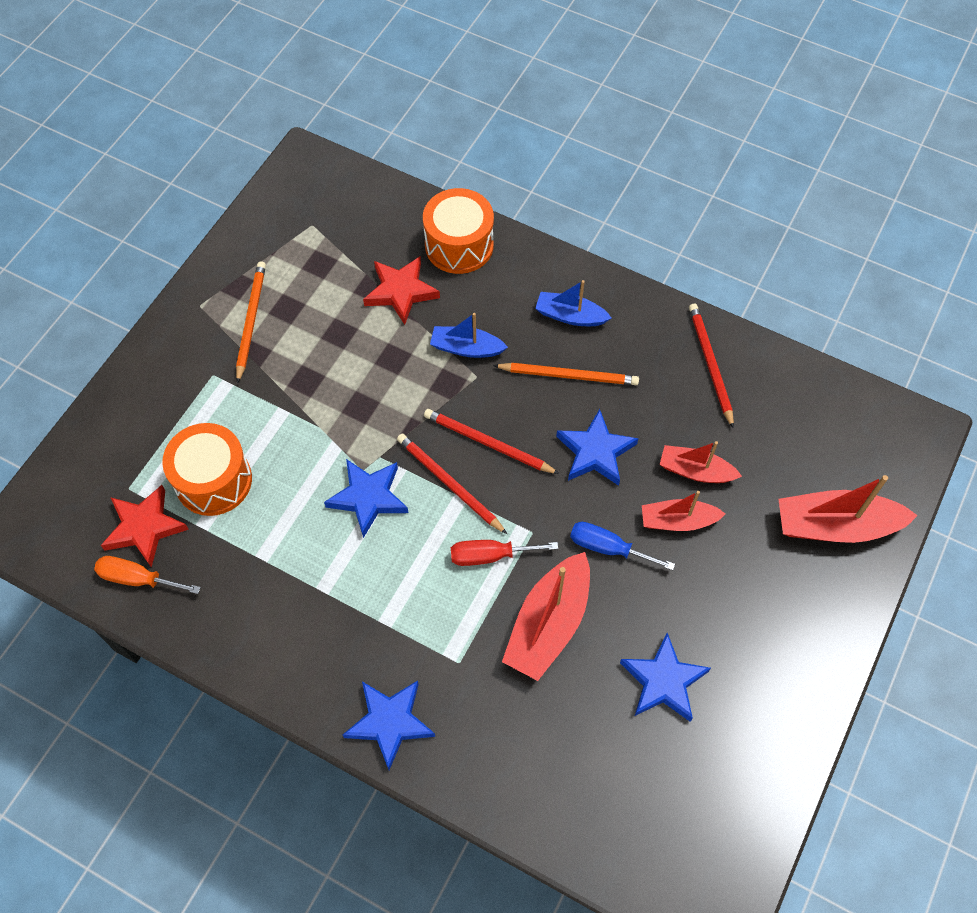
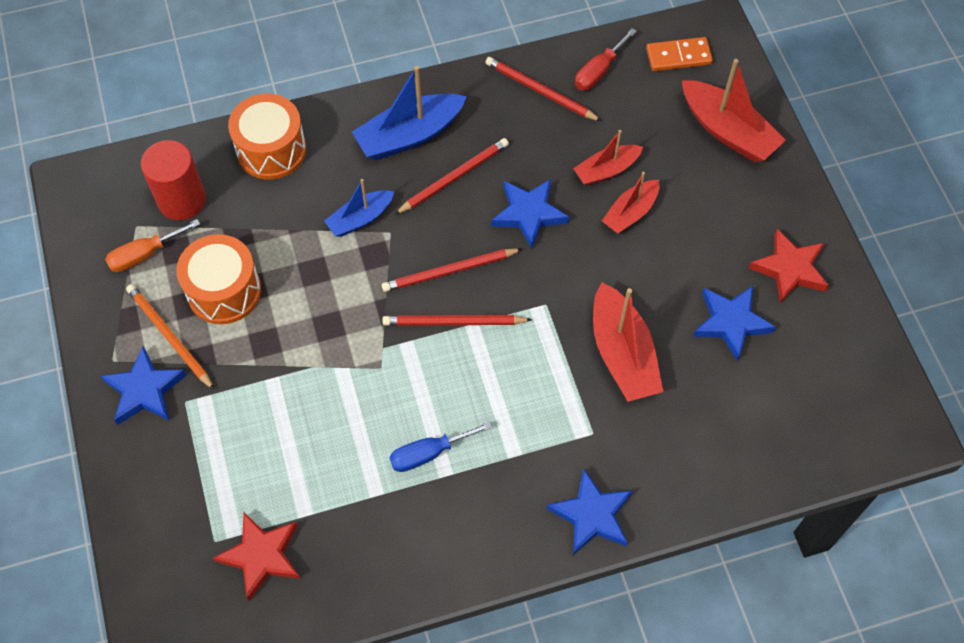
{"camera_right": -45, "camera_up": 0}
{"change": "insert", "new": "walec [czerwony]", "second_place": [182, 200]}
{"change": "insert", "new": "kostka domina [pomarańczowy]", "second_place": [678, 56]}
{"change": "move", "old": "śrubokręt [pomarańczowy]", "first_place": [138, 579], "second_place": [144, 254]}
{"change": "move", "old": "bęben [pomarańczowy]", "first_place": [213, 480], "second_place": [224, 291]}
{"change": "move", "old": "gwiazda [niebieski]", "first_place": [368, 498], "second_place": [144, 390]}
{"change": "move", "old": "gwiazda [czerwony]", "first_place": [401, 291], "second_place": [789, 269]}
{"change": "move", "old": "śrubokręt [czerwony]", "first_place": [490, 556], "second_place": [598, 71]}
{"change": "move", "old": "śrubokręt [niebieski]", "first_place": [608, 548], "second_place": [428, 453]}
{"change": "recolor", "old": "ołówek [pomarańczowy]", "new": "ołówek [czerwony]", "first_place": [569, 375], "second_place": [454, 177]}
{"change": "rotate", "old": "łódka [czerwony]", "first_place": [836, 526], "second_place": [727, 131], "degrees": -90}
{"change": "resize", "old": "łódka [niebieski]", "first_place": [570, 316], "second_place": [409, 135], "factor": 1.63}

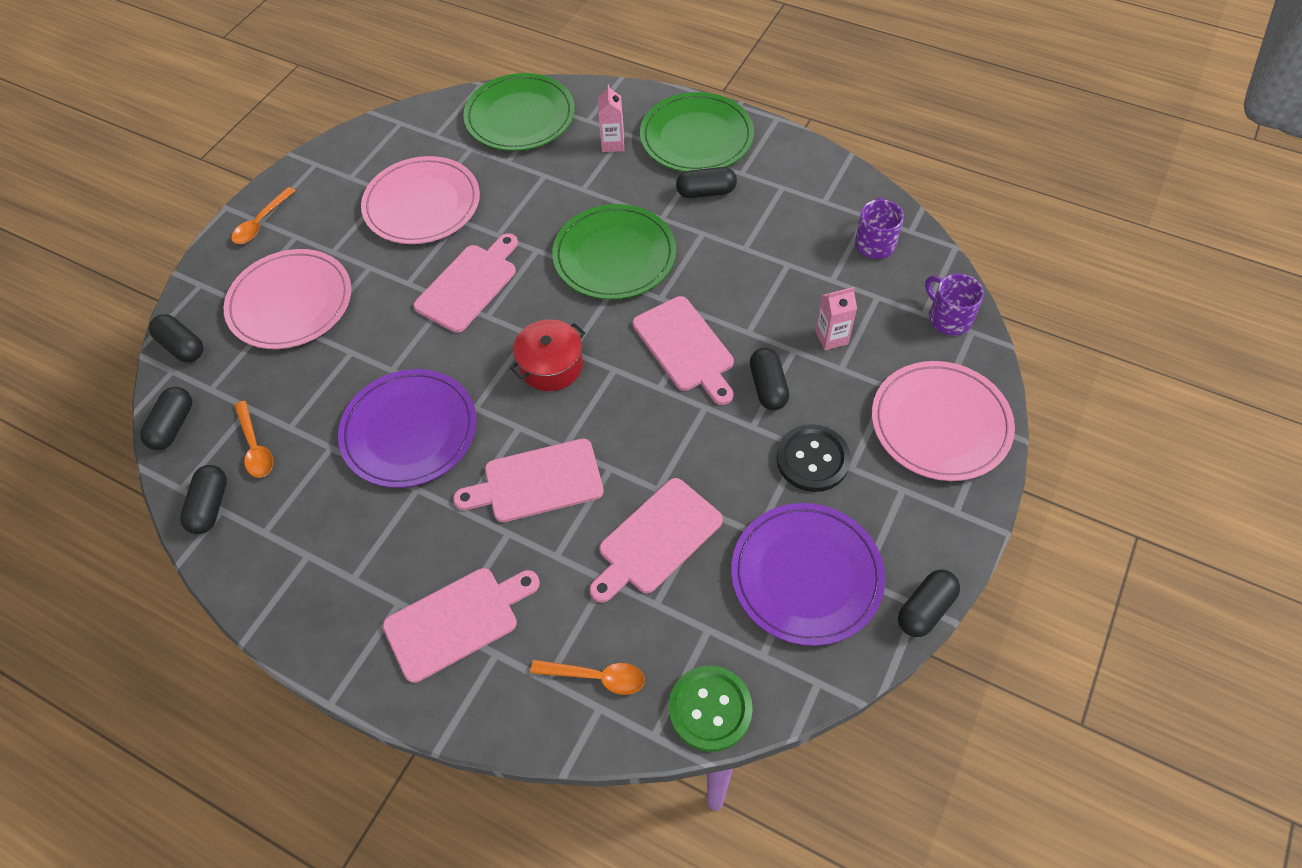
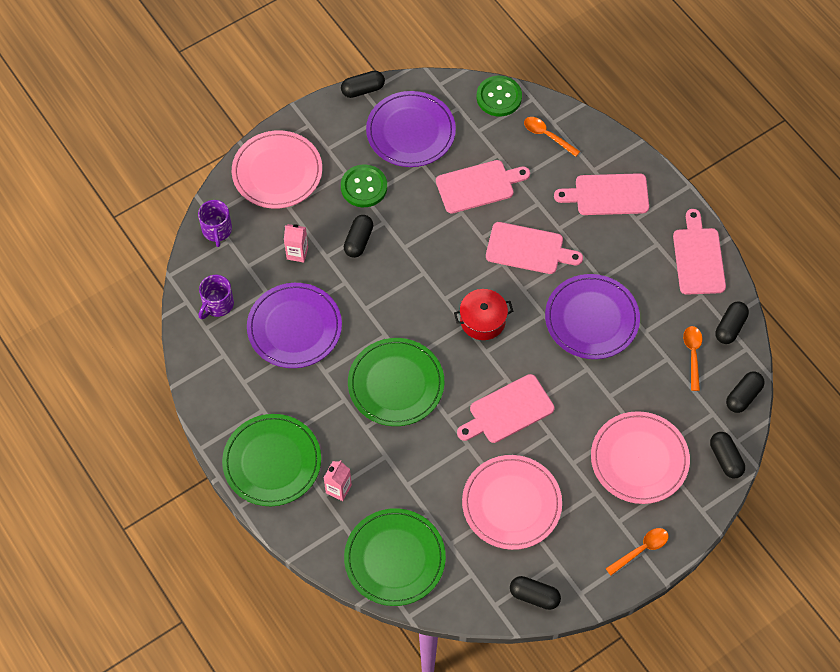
{"camera_right": -155, "camera_up": 5}
{"change": "insert", "new": "talerz [fioletowy]", "second_place": [294, 327]}
{"change": "move", "old": "deska do krojenia [różowy]", "first_place": [685, 348], "second_place": [698, 257]}
{"change": "move", "old": "kapsułka [czarny]", "first_place": [706, 192], "second_place": [534, 596]}
{"change": "recolor", "old": "guzik [czarny]", "new": "guzik [zielony]", "first_place": [812, 459], "second_place": [364, 187]}

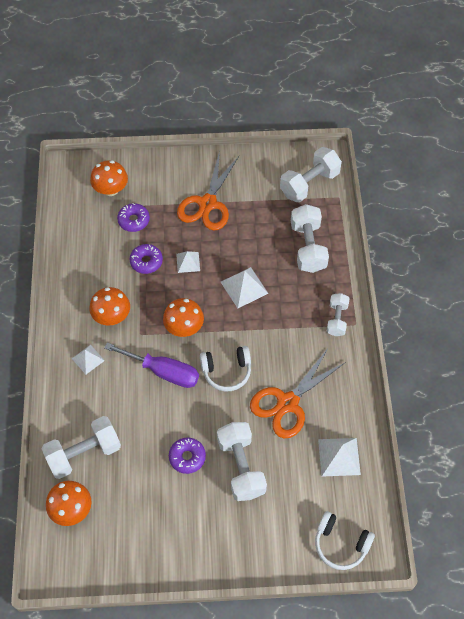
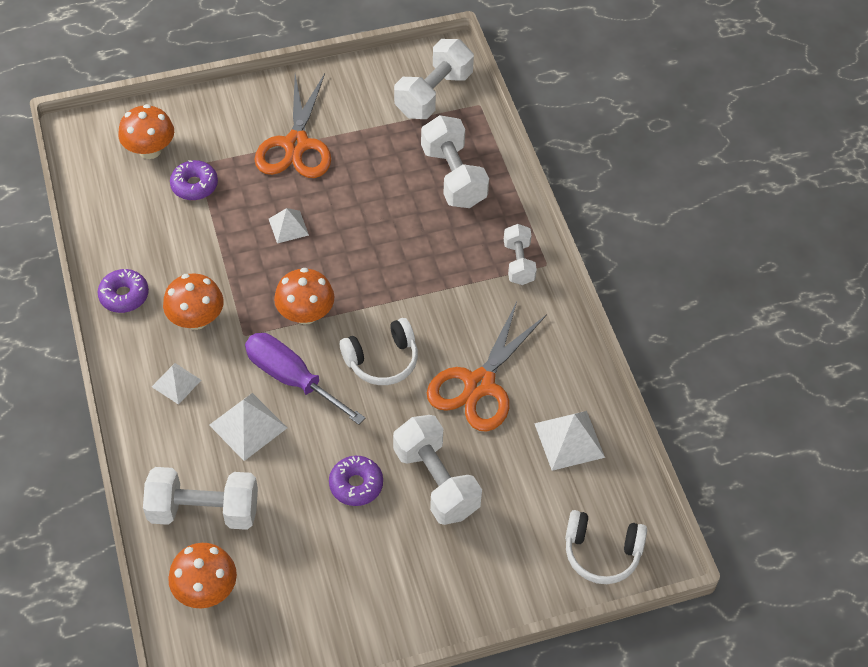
{"camera_right": -15, "camera_up": -5}
{"change": "move", "old": "donut [fioletowy]", "first_place": [146, 261], "second_place": [124, 296]}
{"change": "move", "old": "piramida [biały]", "first_place": [244, 287], "second_place": [248, 426]}
{"change": "rotate", "old": "hantel [biały]", "first_place": [84, 453], "second_place": [204, 510], "degrees": 45}
{"change": "rotate", "old": "śrubokręt [fioletowy]", "first_place": [163, 372], "second_place": [291, 378], "degrees": -150}

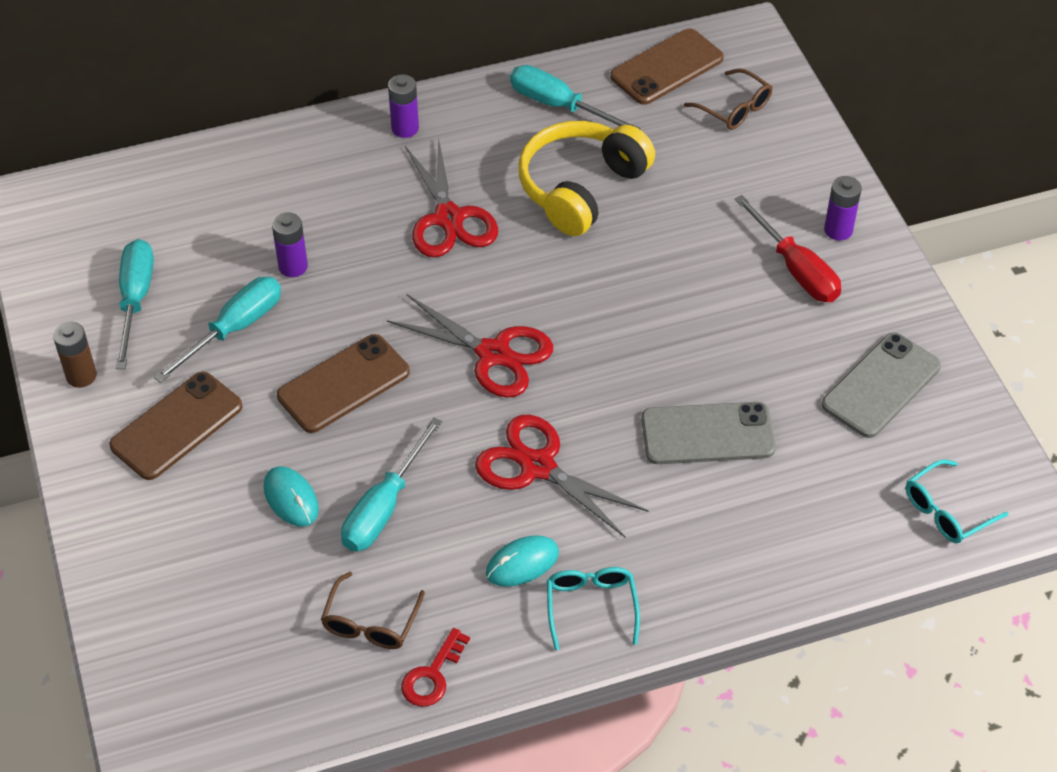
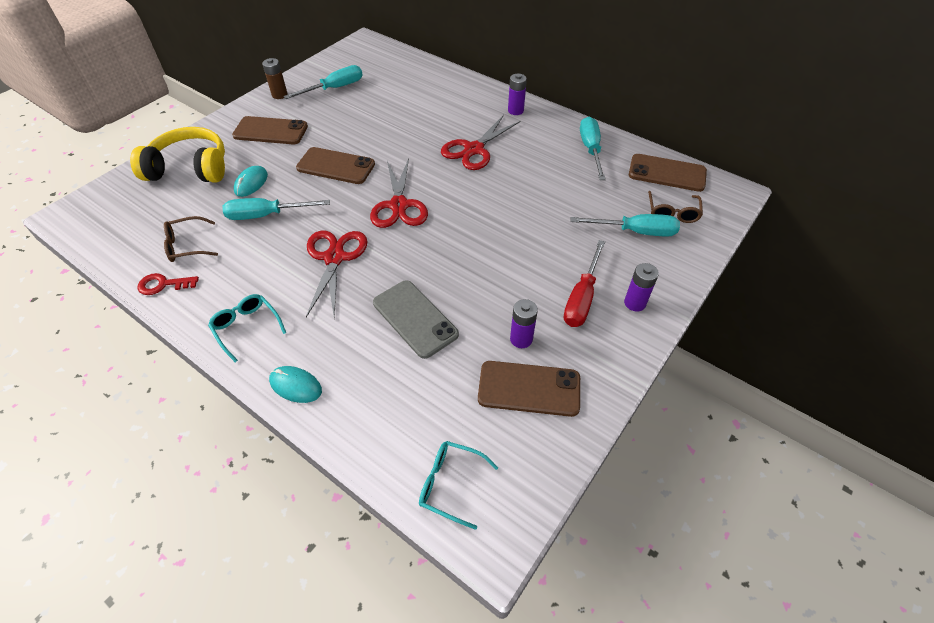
{"camera_right": 55, "camera_up": 0}
{"change": "move", "old": "śrubokręt [turkusowy]", "first_place": [234, 329], "second_place": [635, 231]}
{"change": "move", "old": "bateria [fioletowy]", "first_place": [293, 266], "second_place": [521, 339]}
{"change": "move", "old": "myszka [turkusowy]", "first_place": [522, 563], "second_place": [295, 385]}
{"change": "move", "old": "słuchawki [żółty]", "first_place": [581, 188], "second_place": [190, 168]}
{"change": "recolor", "old": "telefon [szary]", "new": "telefon [brązowy]", "first_place": [881, 386], "second_place": [529, 389]}
{"change": "rotate", "old": "okulary [turkusowy]", "first_place": [591, 607], "second_place": [247, 328], "degrees": -90}

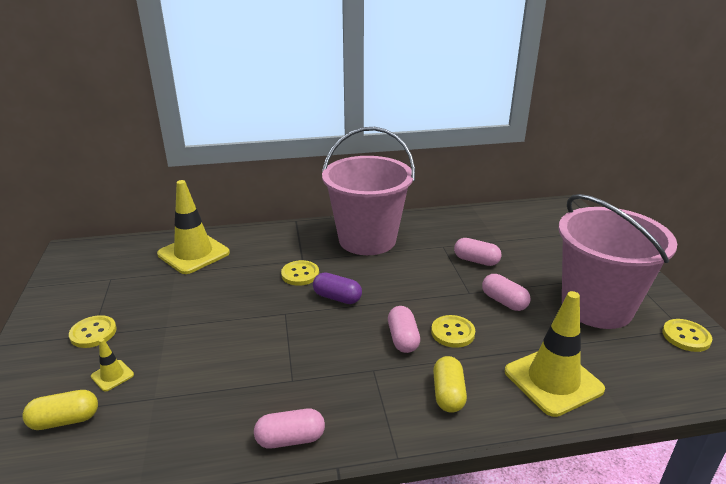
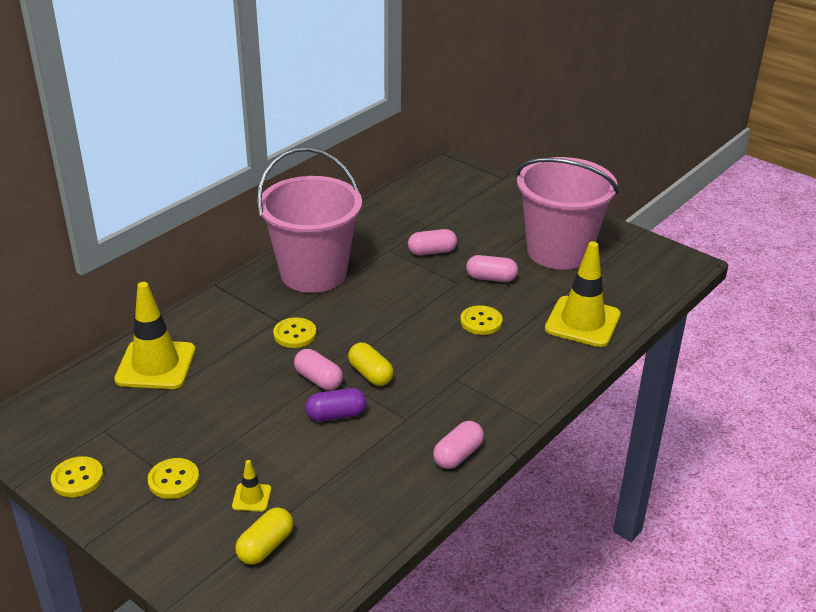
{"camera_right": -40, "camera_up": 5}
{"change": "move", "old": "kapsułka [fioletowy]", "first_place": [337, 298], "second_place": [336, 415]}
{"change": "move", "old": "kapsułka [różowy]", "first_place": [403, 339], "second_place": [318, 379]}
{"change": "move", "old": "kapsułka [żółty]", "first_place": [448, 394], "second_place": [370, 374]}
{"change": "move", "old": "guzik [żółty]", "first_place": [686, 336], "second_place": [77, 478]}

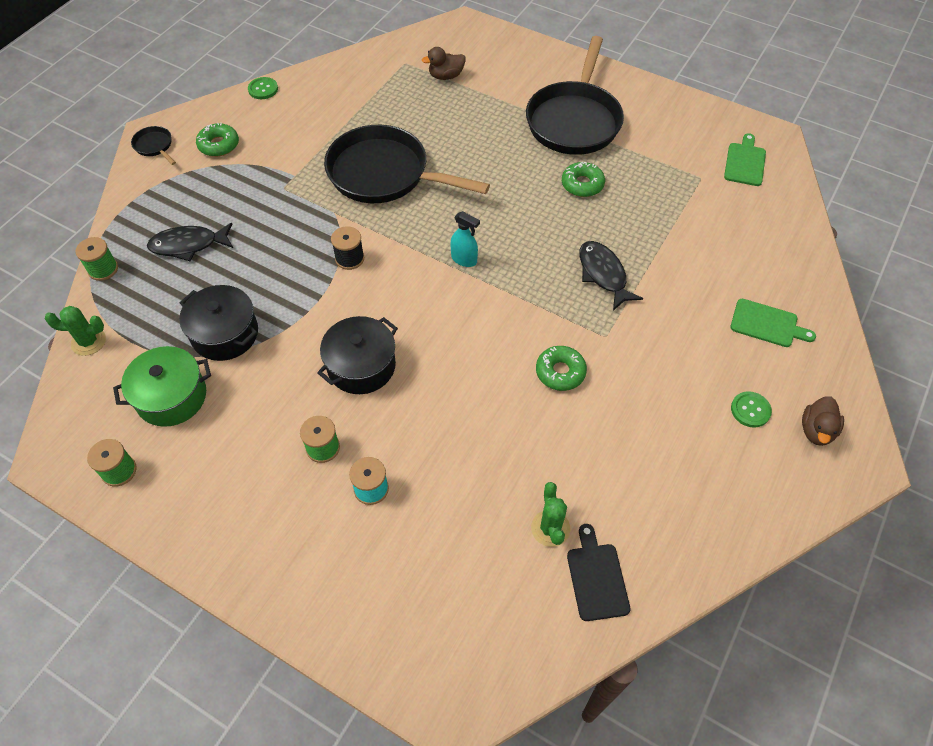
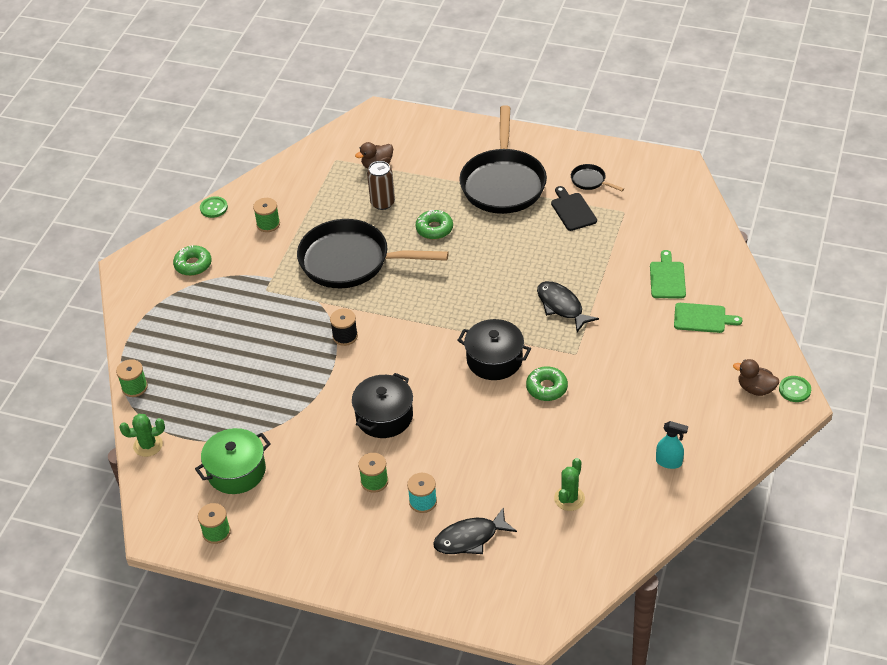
{"camera_right": -10, "camera_up": -10}
{"change": "insert", "new": "szpulka [zielony]", "second_place": [268, 224]}
{"change": "insert", "new": "puszka [brązowy]", "second_place": [382, 203]}
{"change": "move", "old": "patelnia [czarny]", "first_place": [155, 146], "second_place": [590, 181]}
{"change": "move", "old": "ryba [czarny]", "first_place": [188, 245], "second_place": [470, 538]}
{"change": "move", "old": "garnek [czarny]", "first_place": [225, 334], "second_place": [494, 360]}
{"change": "move", "old": "spryskiwacz [turkusowy]", "first_place": [464, 259], "second_place": [669, 462]}
{"change": "move", "old": "donut [zielony]", "first_place": [582, 184], "second_place": [434, 229]}
{"change": "move", "old": "deska do krojenia [czarny]", "first_place": [596, 577], "second_place": [572, 210]}
{"change": "move", "old": "deska do krojenia [zielony]", "first_place": [745, 162], "second_place": [667, 278]}
{"change": "move", "old": "guzik [zielony]", "first_place": [750, 410], "second_place": [794, 390]}
{"change": "rotate", "old": "kaktus [zielony]", "first_place": [550, 528], "second_place": [569, 498], "degrees": 45}
{"change": "rotate", "old": "kaczka [brązowy]", "first_place": [816, 430], "second_place": [755, 389], "degrees": 105}

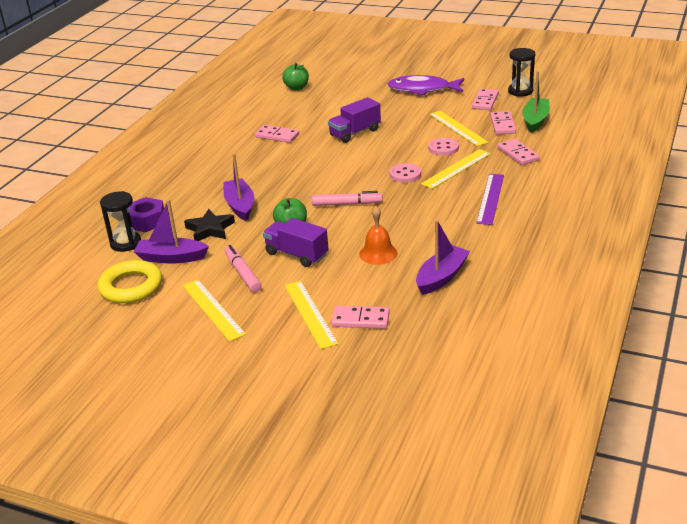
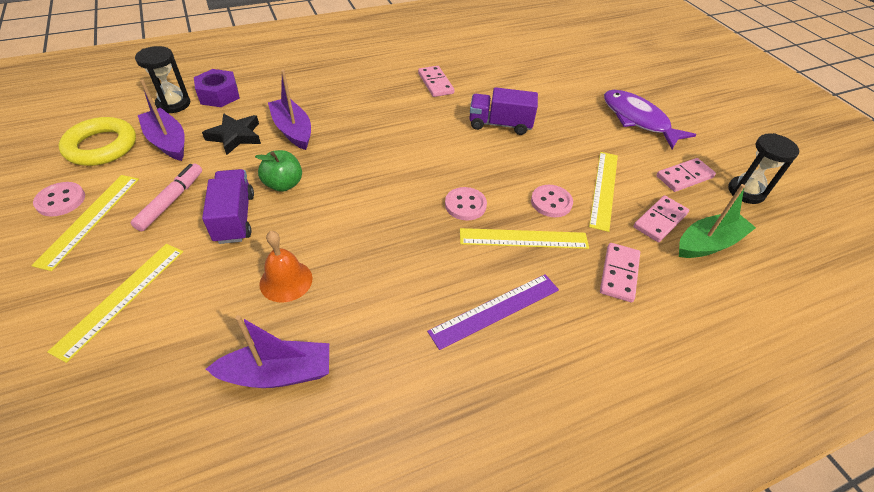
{"camera_right": 40, "camera_up": 15}
{"change": "delete", "old": "jabłko [zielony]", "first_place": [296, 88]}
{"change": "delete", "old": "flamaster [różowy]", "first_place": [347, 204]}
{"change": "delete", "old": "kostka domina [różowy]", "first_place": [360, 319]}
{"change": "insert", "new": "guzik [różowy]", "second_place": [61, 200]}
{"change": "rotate", "old": "łódka [fioletowy]", "first_place": [240, 205], "second_place": [293, 130], "degrees": -60}

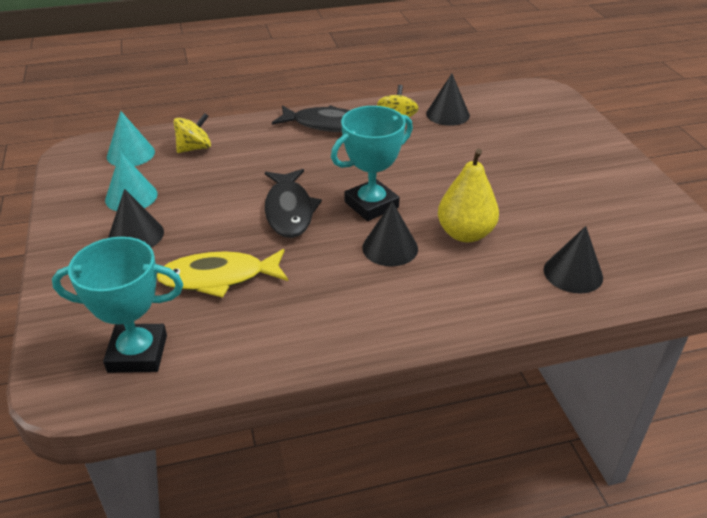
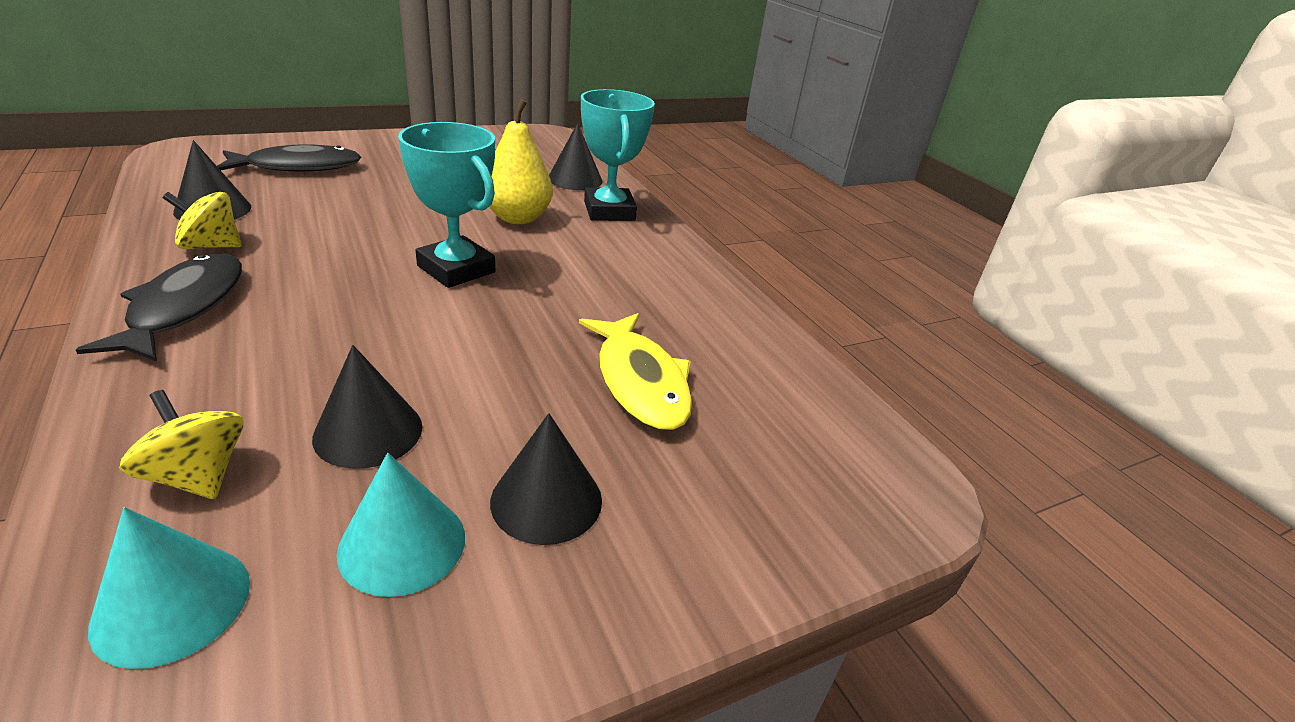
{"camera_right": -105, "camera_up": -5}
{"change": "move", "old": "puchar [turkusowy]", "first_place": [137, 353], "second_place": [609, 211]}
{"change": "move", "old": "ryba [czarny]", "first_place": [289, 210], "second_place": [298, 167]}
{"change": "move", "old": "stożek [czarny]", "first_place": [390, 248], "second_place": [368, 432]}

